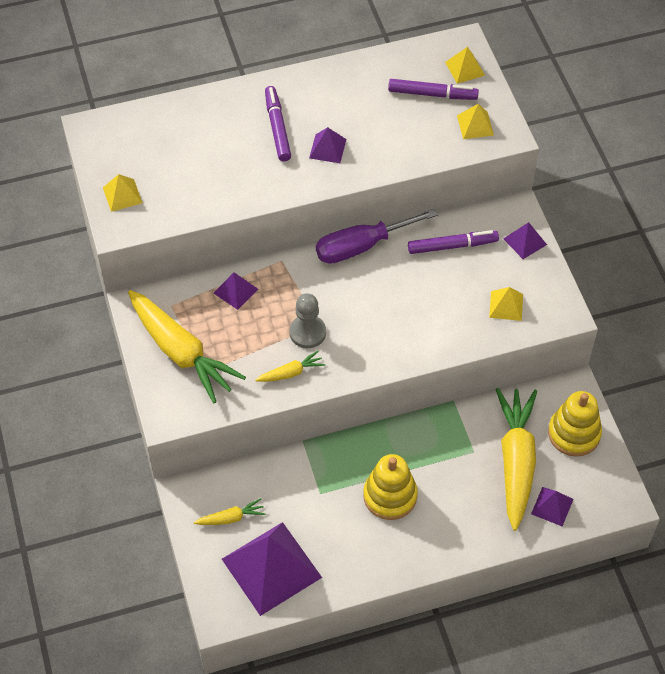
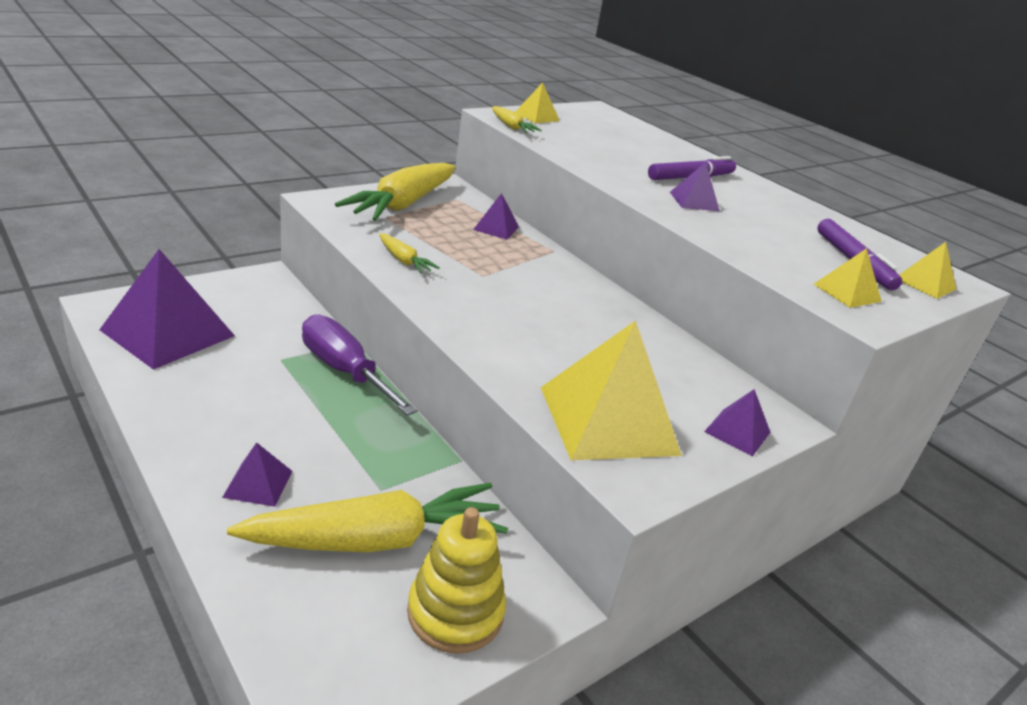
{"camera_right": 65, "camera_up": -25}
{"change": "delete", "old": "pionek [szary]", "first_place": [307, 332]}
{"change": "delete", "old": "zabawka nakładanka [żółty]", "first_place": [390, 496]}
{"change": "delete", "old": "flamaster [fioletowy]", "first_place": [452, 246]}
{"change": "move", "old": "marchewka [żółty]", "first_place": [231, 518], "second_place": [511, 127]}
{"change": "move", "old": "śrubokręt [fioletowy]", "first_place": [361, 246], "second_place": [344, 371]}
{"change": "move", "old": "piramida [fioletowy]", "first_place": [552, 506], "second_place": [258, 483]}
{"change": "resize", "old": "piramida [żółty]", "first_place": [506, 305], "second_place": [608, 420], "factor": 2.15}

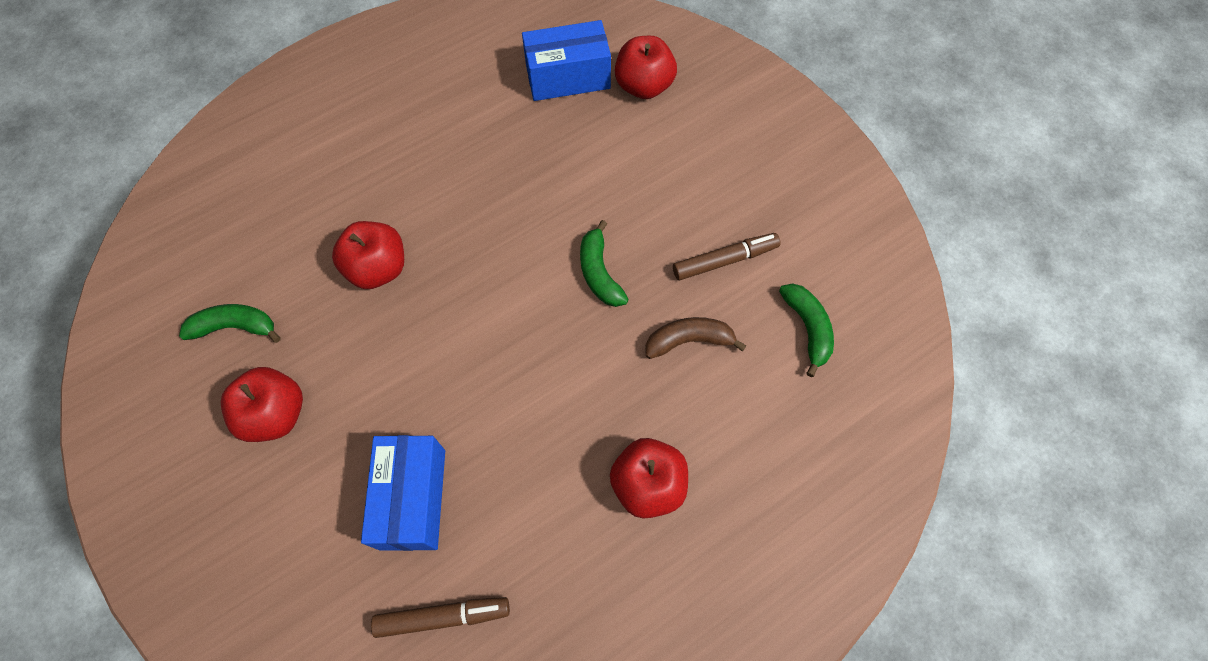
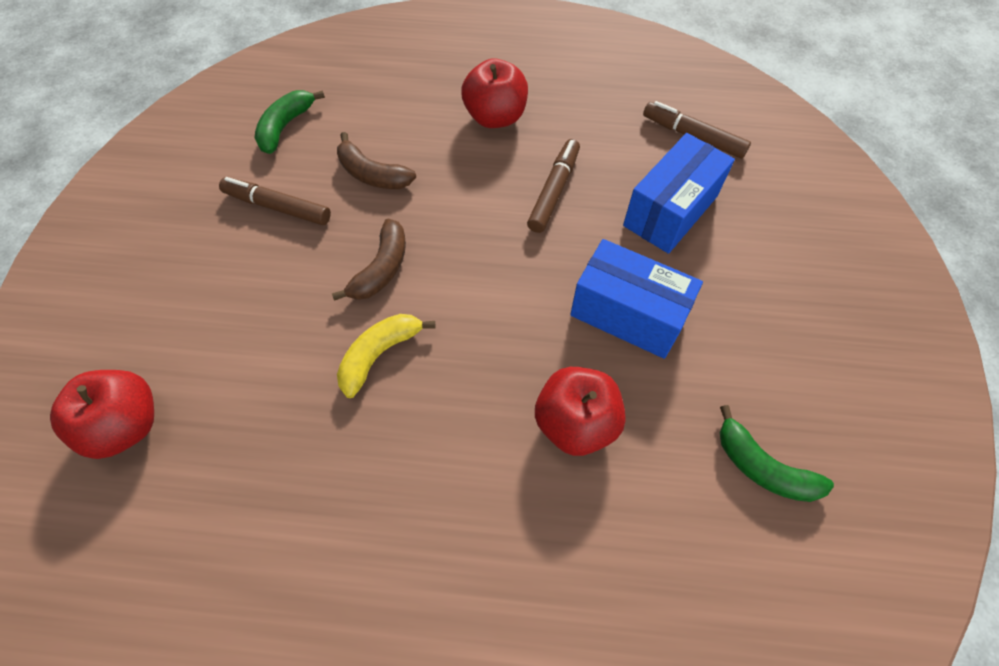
{"camera_right": -140, "camera_up": -5}
{"change": "delete", "old": "jabłko [czerwony]", "first_place": [276, 414]}
{"change": "insert", "new": "banan [żółty]", "second_place": [379, 355]}
{"change": "insert", "new": "flamaster [brązowy]", "second_place": [554, 191]}
{"change": "move", "old": "pudełko [niebieski]", "first_place": [568, 77], "second_place": [628, 314]}
{"change": "recolor", "old": "banan [zielony]", "new": "banan [brązowy]", "first_place": [599, 273], "second_place": [381, 268]}

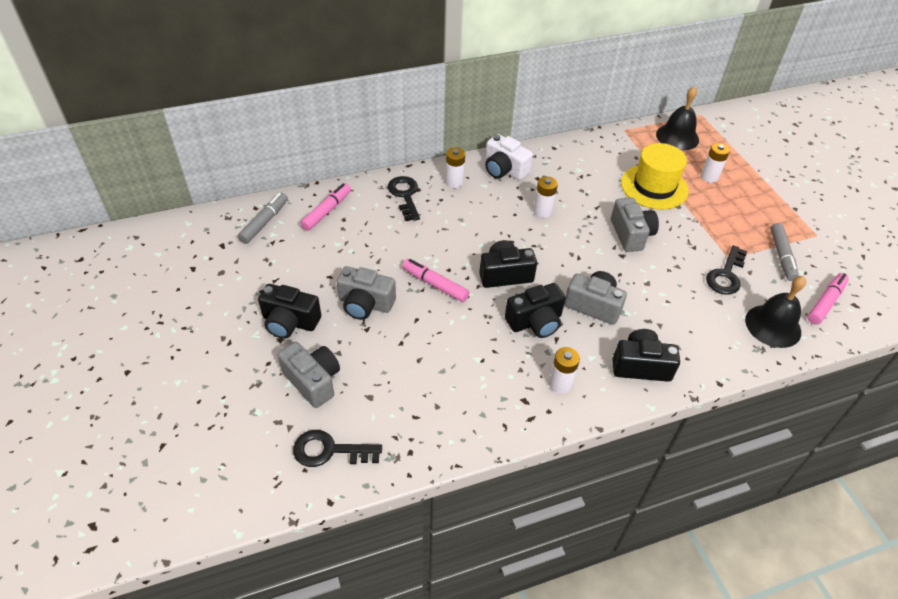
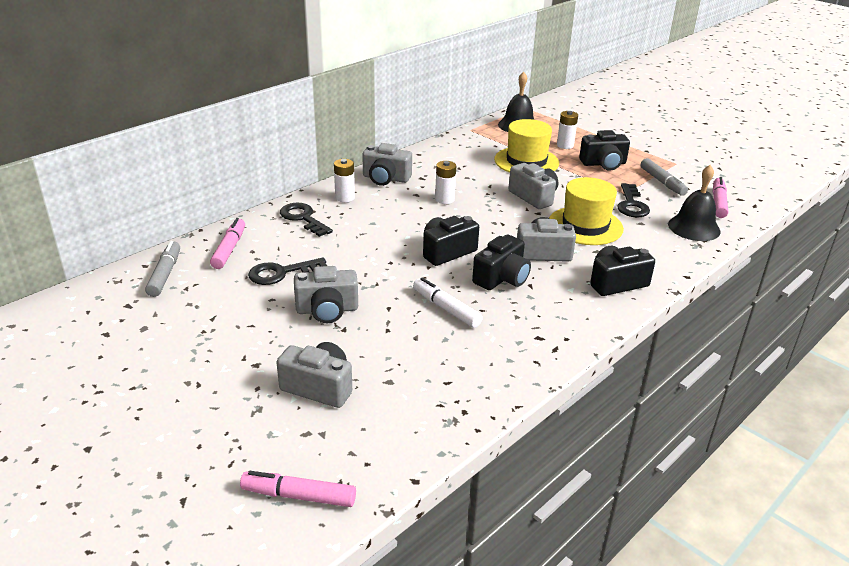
{"camera_right": -25, "camera_up": -15}
{"change": "delete", "old": "bateria [biały]", "first_place": [560, 383]}
{"change": "insert", "new": "flamaster [biały]", "second_place": [446, 309]}
{"change": "insert", "new": "kapelusz [żółty]", "second_place": [585, 226]}
{"change": "move", "old": "aparat fotograficzny [czarny]", "first_place": [290, 322], "second_place": [603, 164]}
{"change": "move", "old": "klucz [czarny]", "first_place": [330, 450], "second_place": [281, 273]}
{"change": "move", "old": "flamaster [różowy]", "first_place": [435, 284], "second_place": [299, 496]}
{"change": "recolor", "old": "aparat fotograficzny [biały]", "new": "aparat fotograficzny [szary]", "first_place": [504, 170], "second_place": [386, 178]}

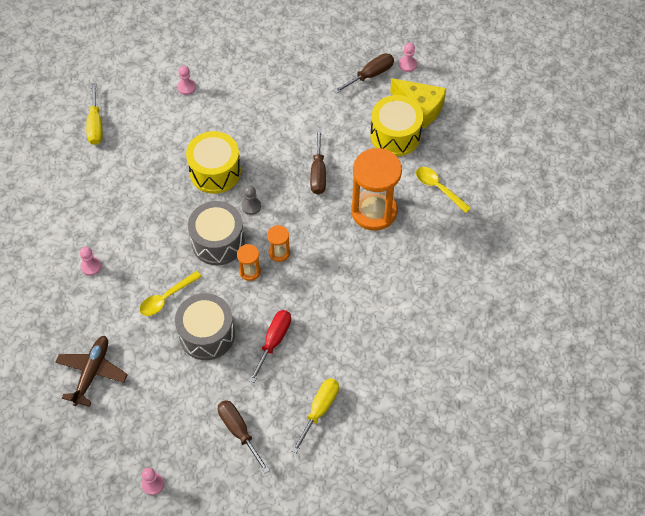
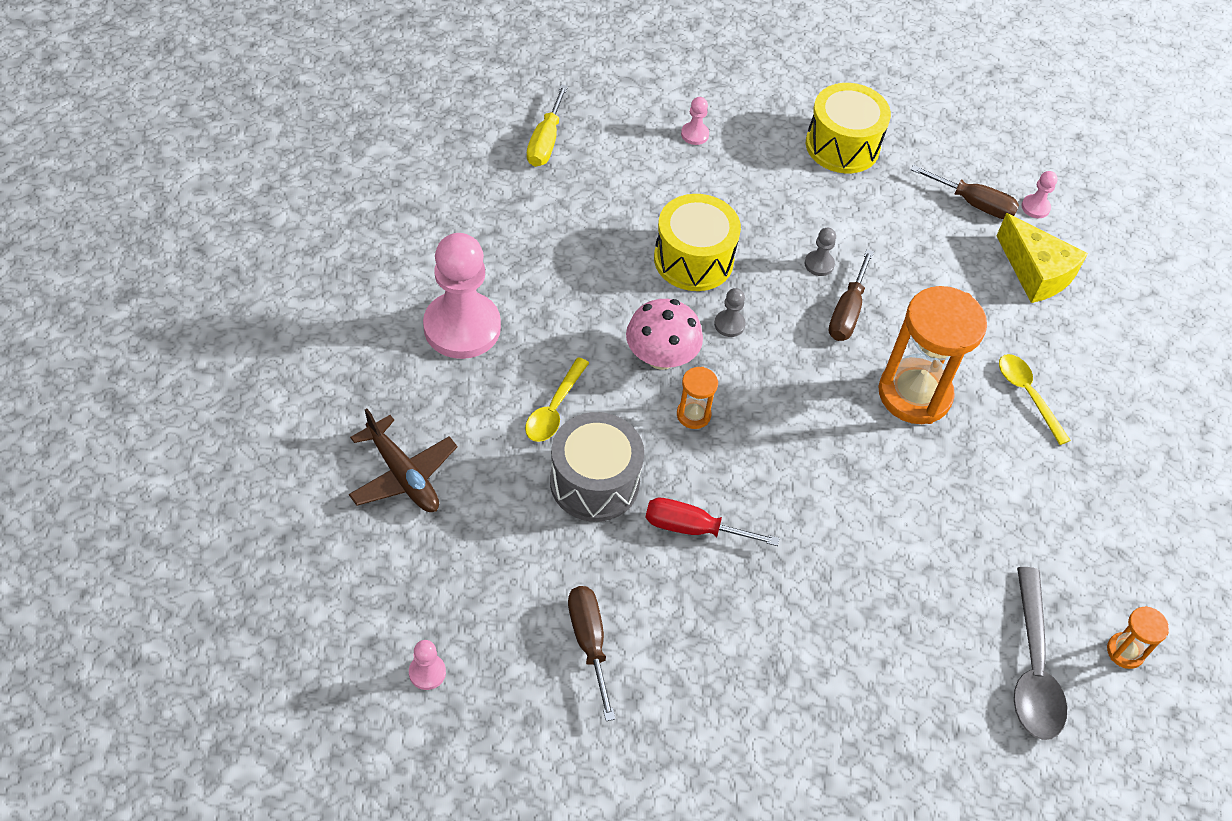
{"camera_right": 15, "camera_up": -5}
{"change": "delete", "old": "śrubokręt [żółty]", "first_place": [319, 410]}
{"change": "insert", "new": "pionek [szary]", "second_place": [819, 264]}
{"change": "insert", "new": "łyżka [szary]", "second_place": [1033, 668]}
{"change": "move", "old": "klepsydra [pomarańczowy]", "first_place": [279, 252], "second_place": [1125, 651]}
{"change": "move", "old": "bęben [żółty]", "first_place": [395, 135], "second_place": [842, 146]}
{"change": "replace", "old": "bęben [szary]", "new": "grzyb [różowy]", "first_place": [218, 242], "second_place": [661, 357]}
{"change": "rotate", "old": "samolot [brązowy]", "first_place": [92, 372], "second_place": [403, 475], "degrees": 105}
{"change": "rotate", "old": "łyżka [żółty]", "first_place": [166, 298], "second_place": [554, 409], "degrees": -45}
{"change": "rotate", "old": "śrubokręt [czerwony]", "first_place": [274, 341], "second_place": [693, 528], "degrees": -120}
{"change": "rotate", "old": "śrubokręt [brązowy]", "first_place": [370, 75], "second_place": [973, 204], "degrees": 45}
{"change": "resize", "old": "pionek [różowy]", "first_place": [91, 266], "second_place": [462, 327], "factor": 2.45}

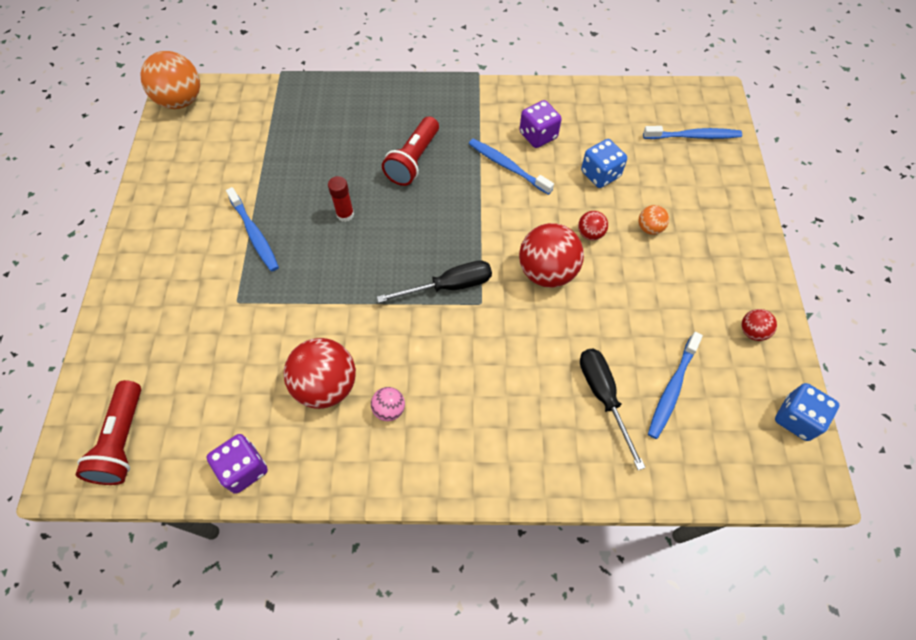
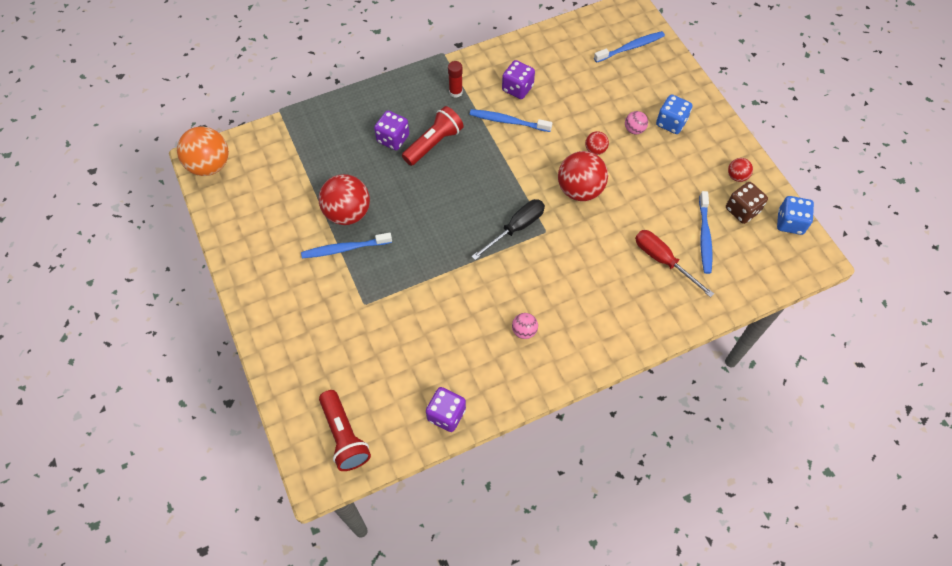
{"camera_right": -25, "camera_up": 0}
{"change": "insert", "new": "kostka do gry [fioletowy]", "second_place": [393, 139]}
{"change": "insert", "new": "kostka do gry [brązowy]", "second_place": [742, 210]}
{"change": "move", "old": "piłka [czerwony]", "first_place": [326, 385], "second_place": [347, 213]}
{"change": "move", "old": "klej w sztyfcie [czerwony]", "first_place": [345, 214], "second_place": [455, 92]}
{"change": "move", "old": "kostka do gry [niebieski]", "first_place": [600, 174], "second_place": [671, 123]}
{"change": "recolor", "old": "śrubokręt [czarny]", "new": "śrubokręt [czerwony]", "first_place": [603, 397], "second_place": [663, 260]}
{"change": "recolor", "old": "piłka [pomarańczowy]", "new": "piłka [różowy]", "first_place": [649, 228], "second_place": [634, 129]}
{"change": "rotate", "old": "szczoteczka do zębów [niebieski]", "first_place": [254, 234], "second_place": [344, 248], "degrees": 135}
{"change": "rotate", "old": "latarka [czerwony]", "first_place": [413, 160], "second_place": [433, 143], "degrees": -135}

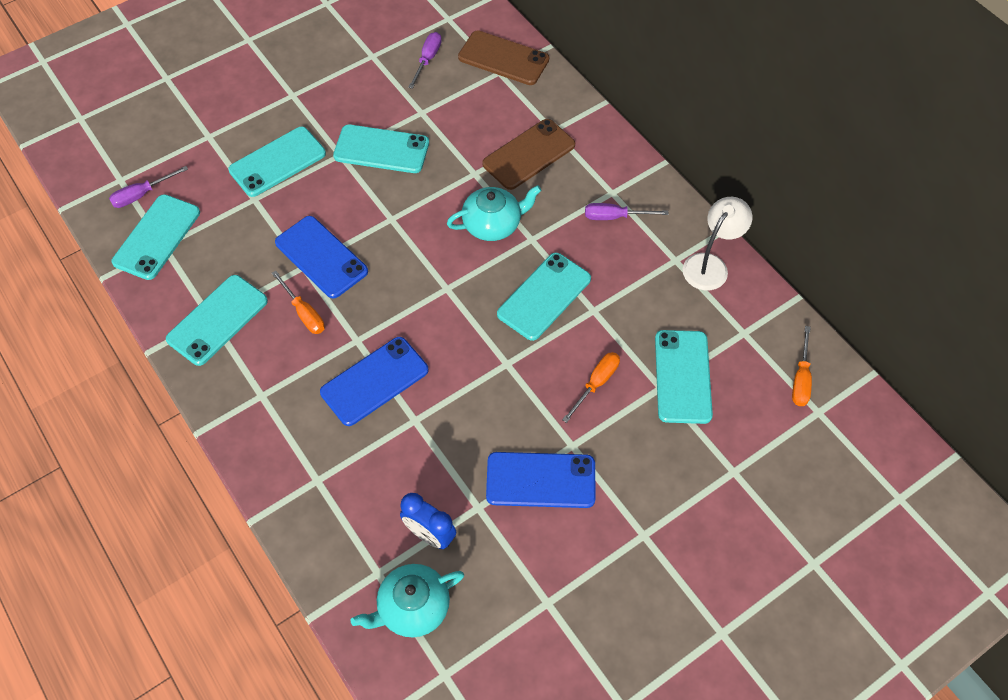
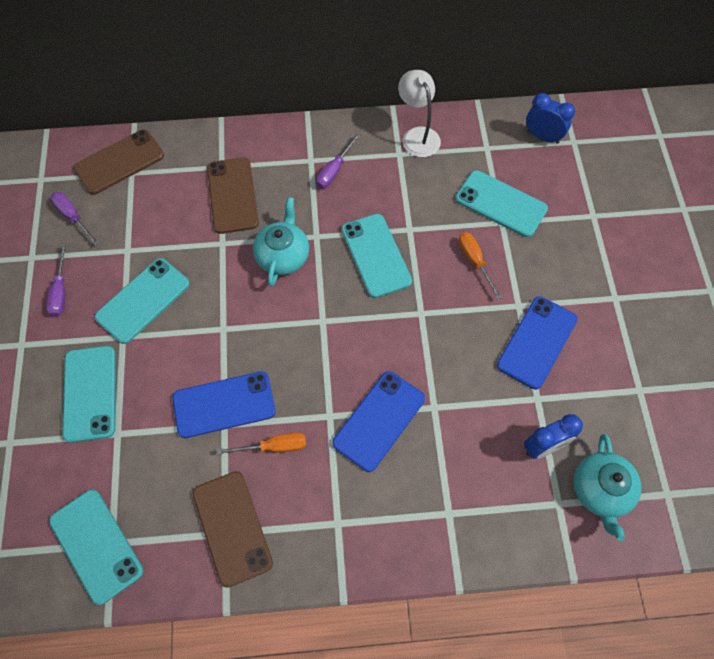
{"camera_right": -60, "camera_up": 5}
{"change": "move", "old": "śrubokręt [fioletowy]", "first_place": [142, 194], "second_place": [60, 291]}
{"change": "replace", "old": "śrubokręt [pomarańczowy]", "new": "budzik [niebieski]", "first_place": [800, 379], "second_place": [542, 136]}
{"change": "recolor", "old": "telefon [turkusowy]", "new": "telefon [brązowy]", "first_place": [217, 320], "second_place": [232, 528]}
{"change": "rotate", "old": "telefon [niebieski]", "first_place": [374, 381], "second_place": [379, 421], "degrees": 45}

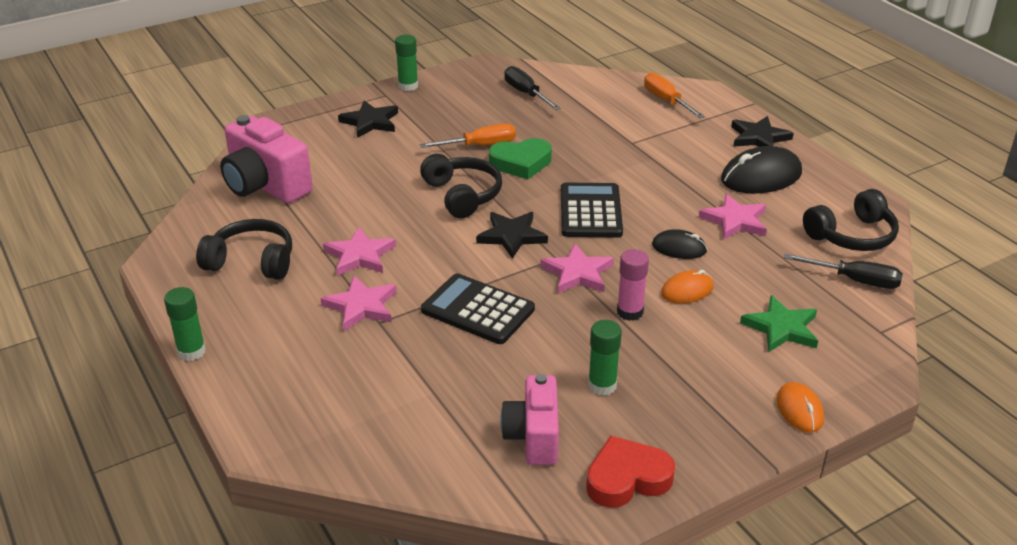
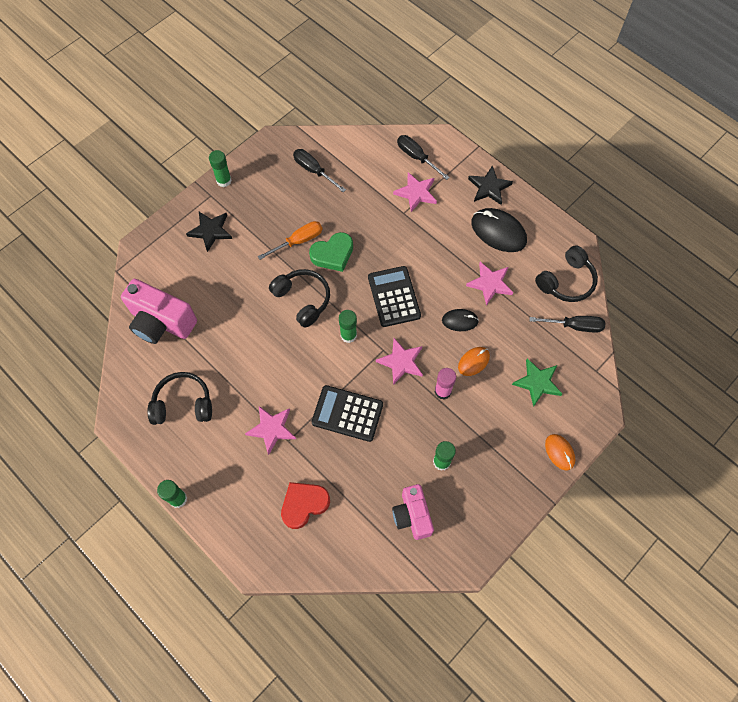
{"camera_right": -15, "camera_up": 30}
{"change": "move", "old": "gwiazda [różowy]", "first_place": [360, 255], "second_place": [416, 193]}
{"change": "move", "old": "serce [czerwony]", "first_place": [627, 478], "second_place": [304, 504]}
{"change": "replace", "old": "gwiazda [czarny]", "new": "klej w sztyfcie [zielony]", "first_place": [511, 236], "second_place": [348, 335]}
{"change": "recolor", "old": "śrubokręt [pomarańczowy]", "new": "śrubokręt [czarny]", "first_place": [666, 101], "second_place": [416, 157]}
{"change": "rotate", "old": "myszka [czarny]", "first_place": [761, 177], "second_place": [498, 232], "degrees": 75}

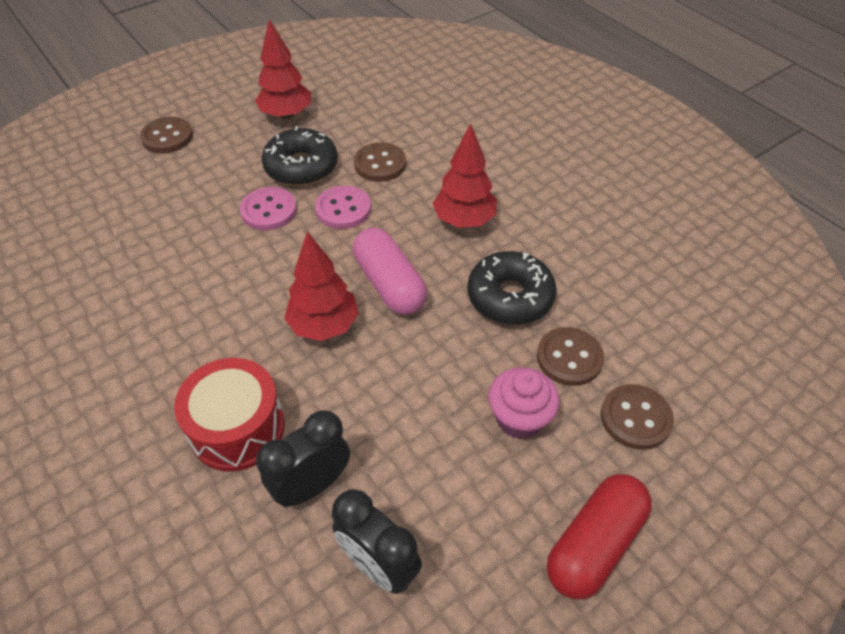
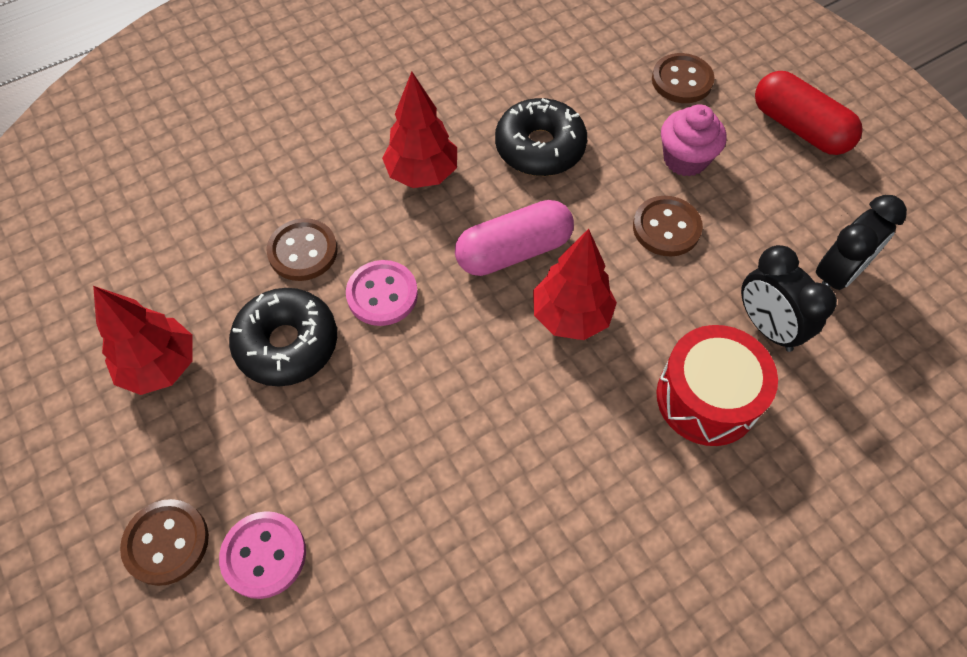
{"camera_right": -85, "camera_up": 10}
{"change": "move", "old": "guzik [różowy]", "first_place": [269, 210], "second_place": [264, 555]}
{"change": "move", "old": "guzik [brązowy]", "first_place": [569, 358], "second_place": [666, 228]}

